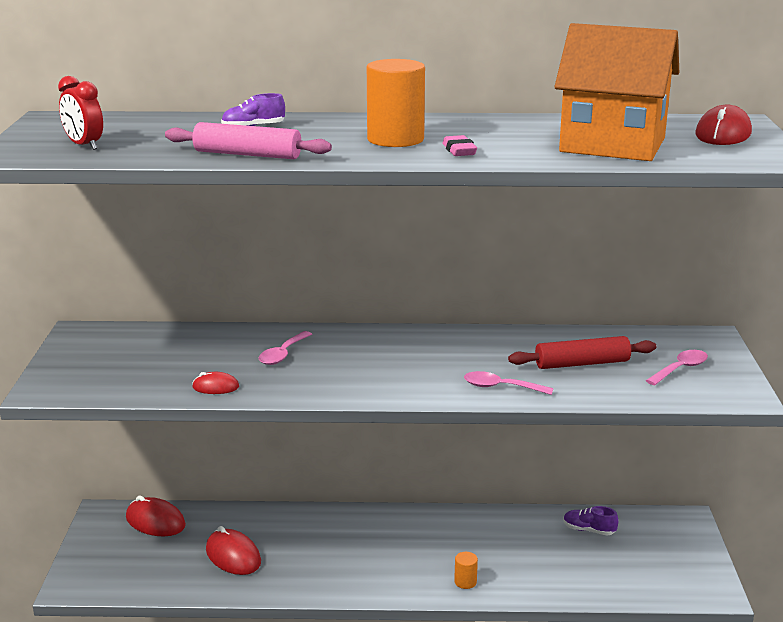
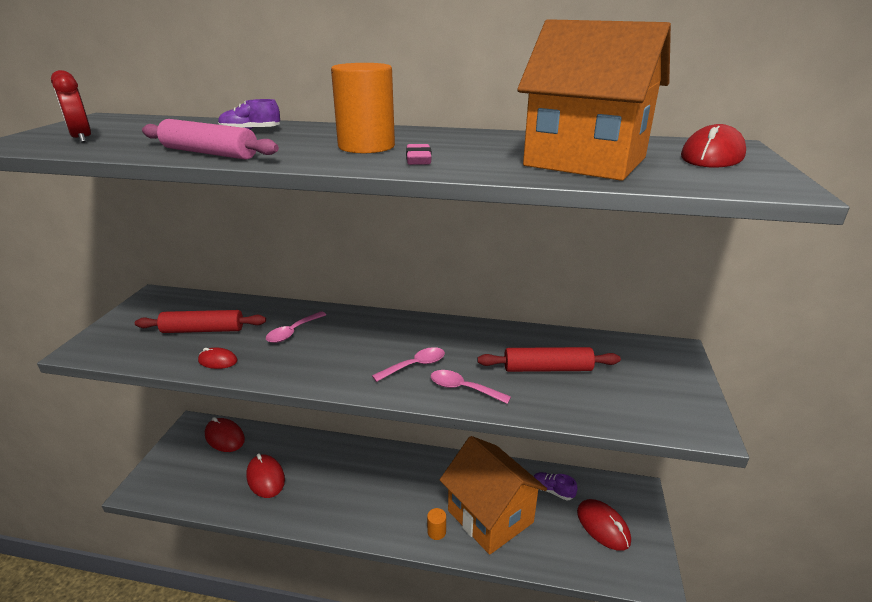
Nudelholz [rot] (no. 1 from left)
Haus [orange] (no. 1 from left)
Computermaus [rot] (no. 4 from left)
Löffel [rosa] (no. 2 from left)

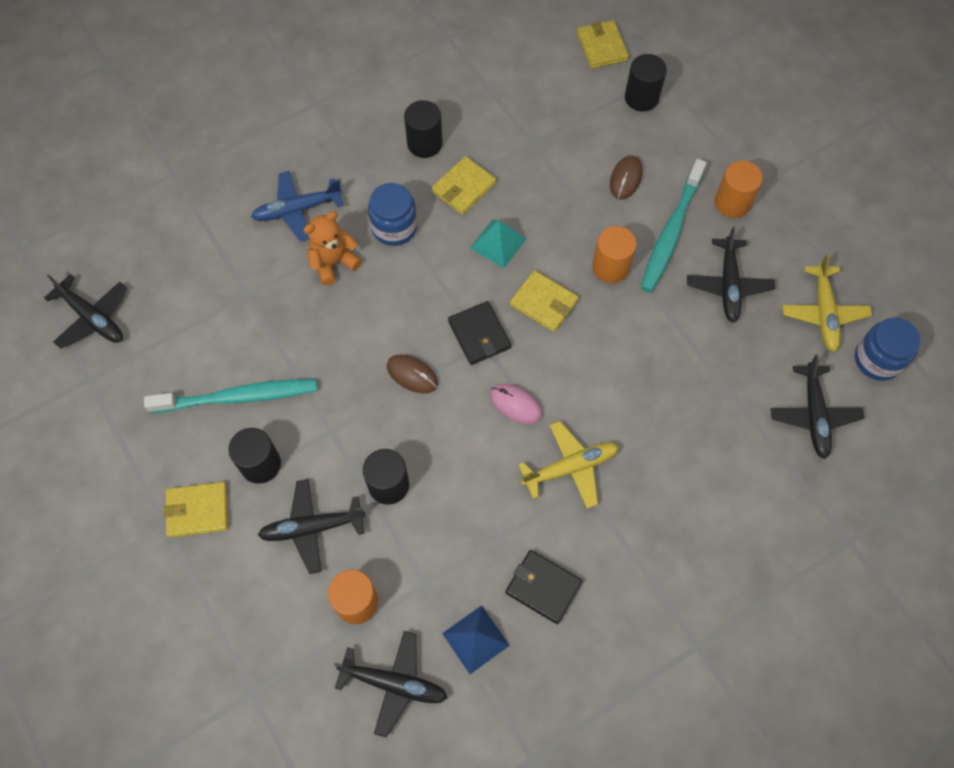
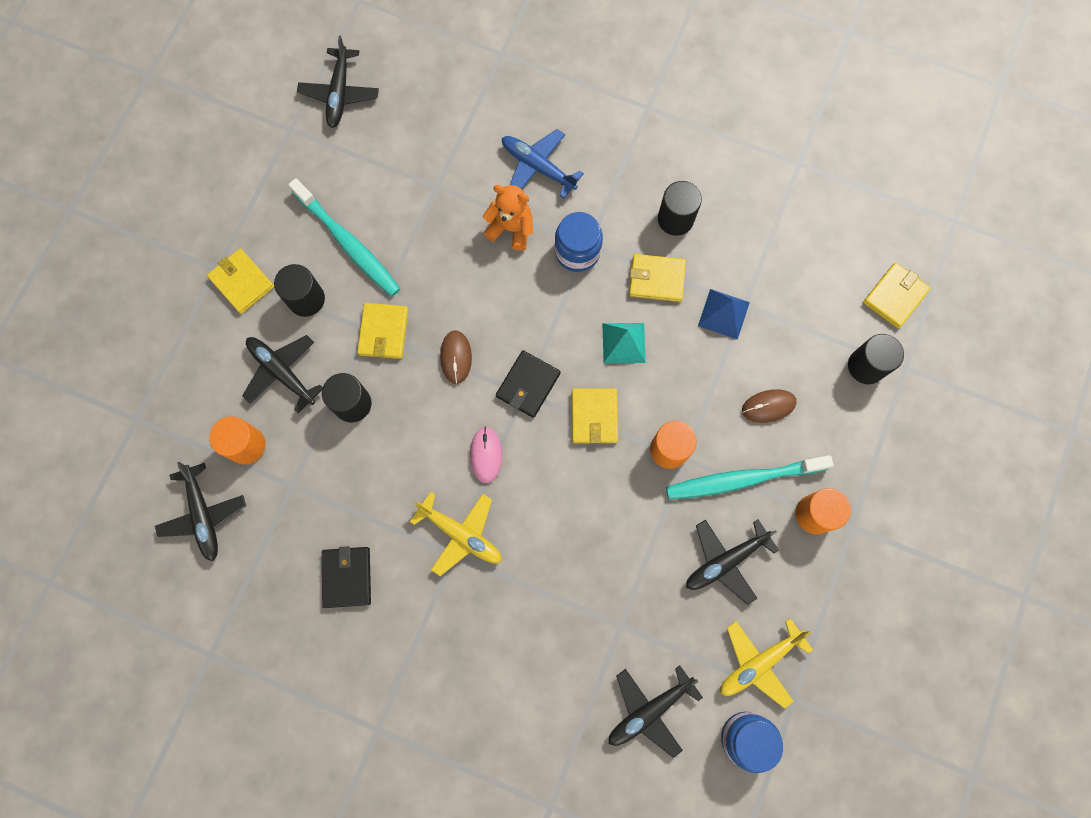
Geldbörse [gelb] (no. 2 from left)
Pyramide [blau]

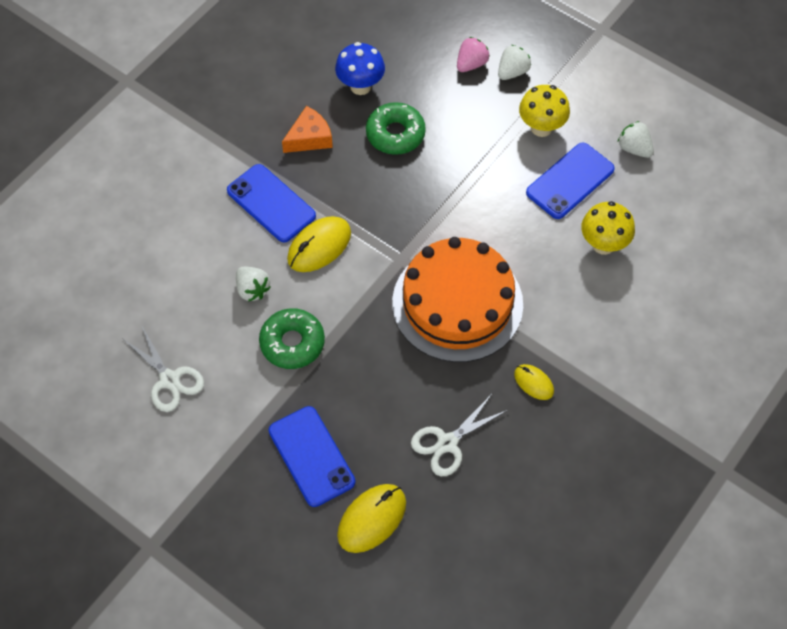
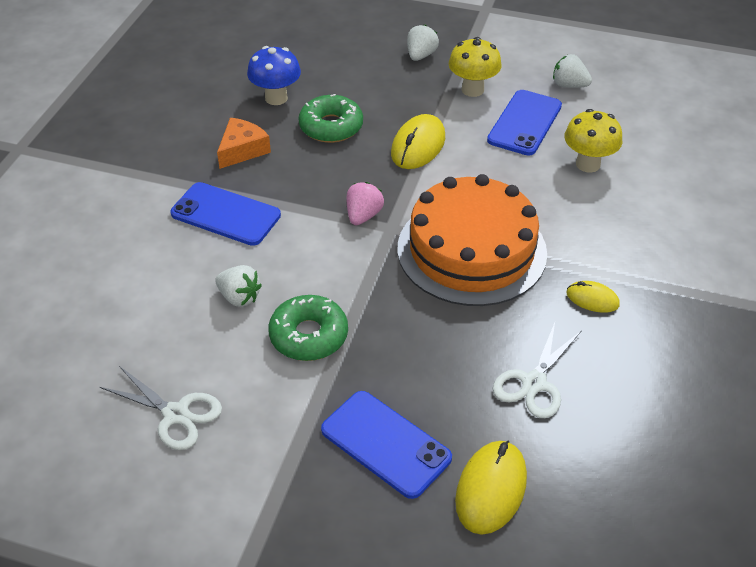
Computermaus [gelb] (no. 1 from left)
Erdbeere [rosa]

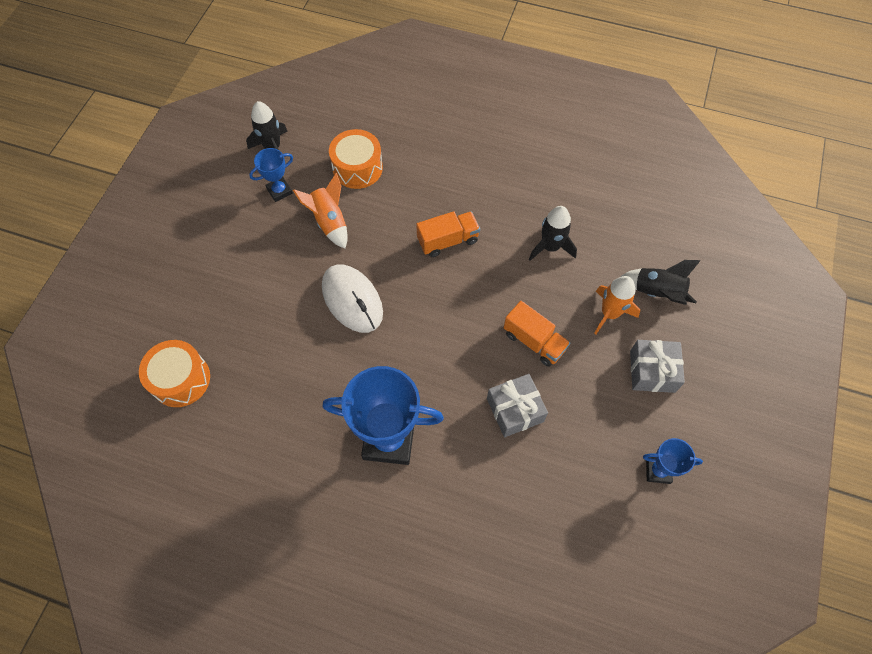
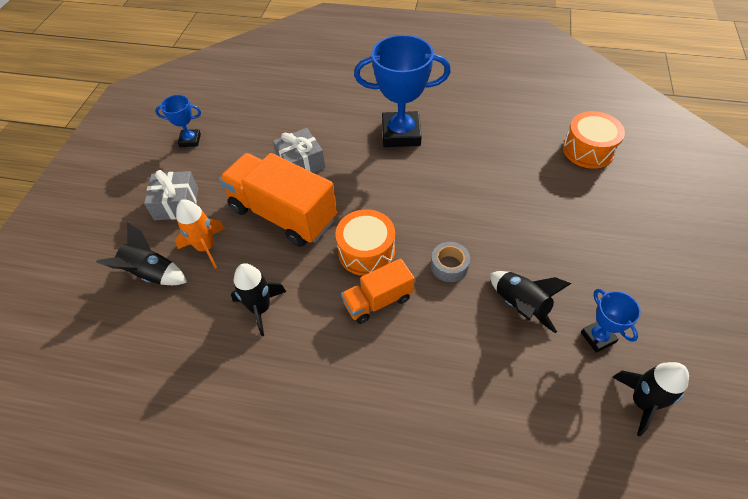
Computermaus [weiß]
Klebeband [grau]
Trommel [orange] (no. 1 from left)
Rakete [schwarz] (no. 3 from left)
Pokal [blau] (no. 3 from left)
Lastwagen [orange] (no. 1 from left)

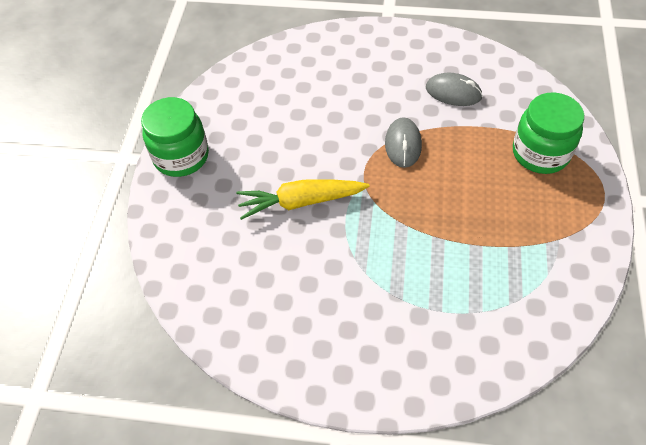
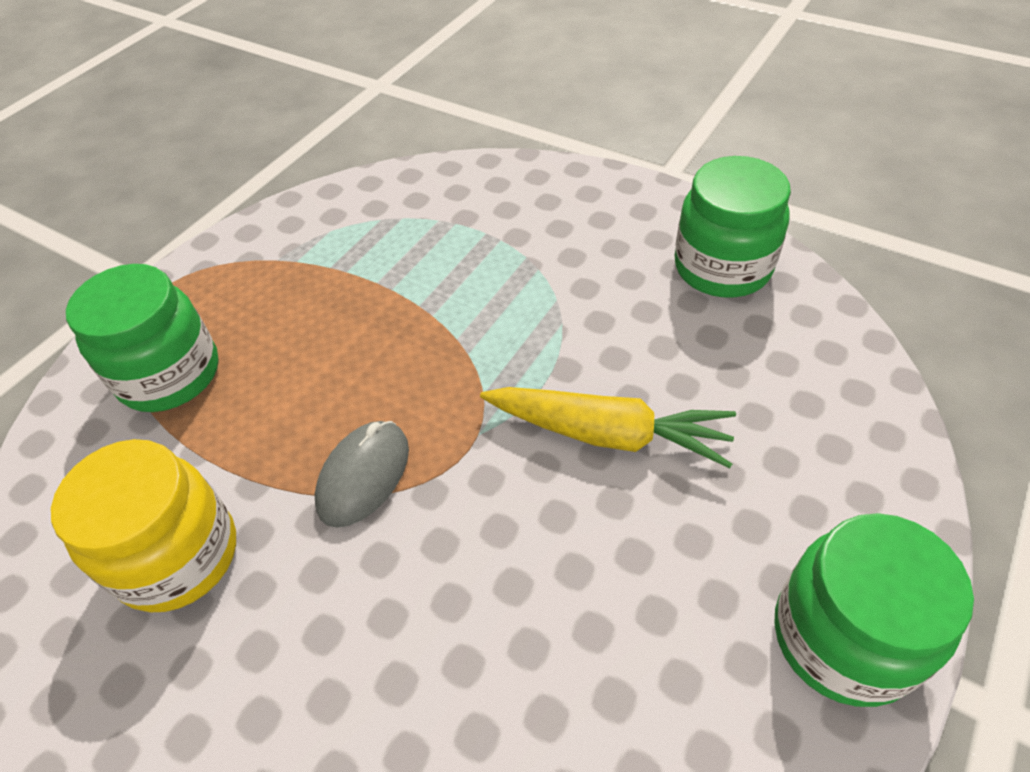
Einmachglas [grün] (no. 2 from left)
Einmachglas [gelb]

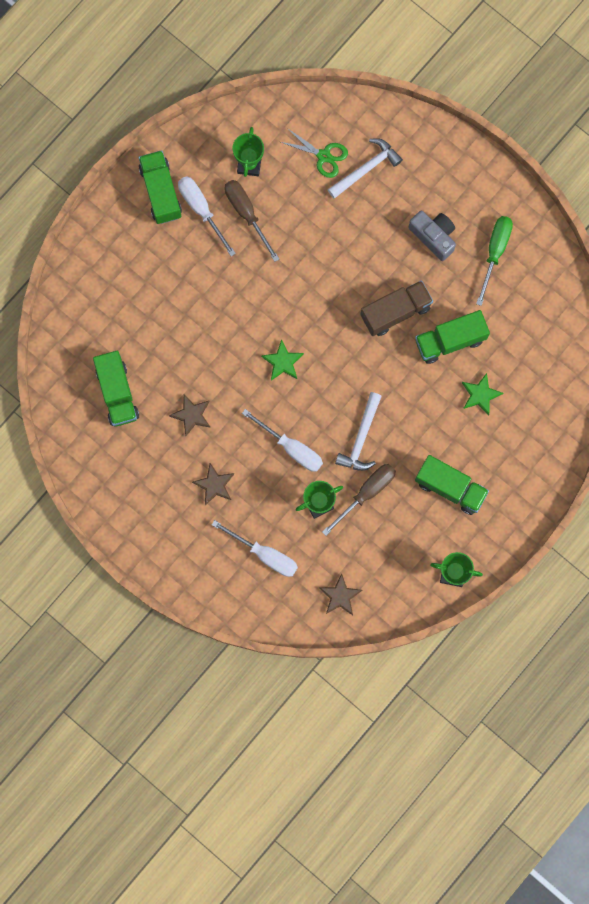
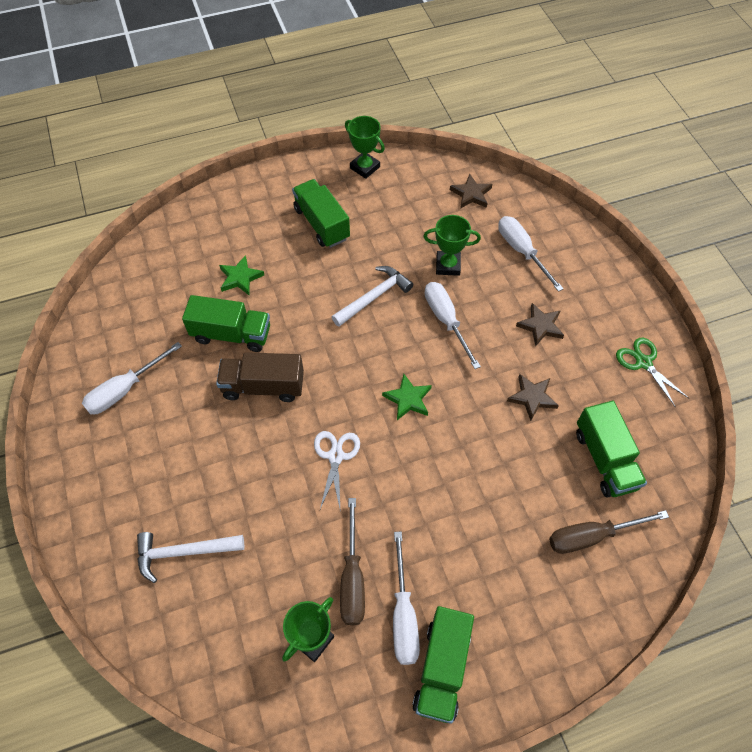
Kamera [grau]
Schere [weiß]
Schere [grün]
Schraubenzieher [braun] (no. 2 from left)
Schraubenzieher [weiß] (no. 1 from left)
Lastwagen [grün] (no. 4 from left)

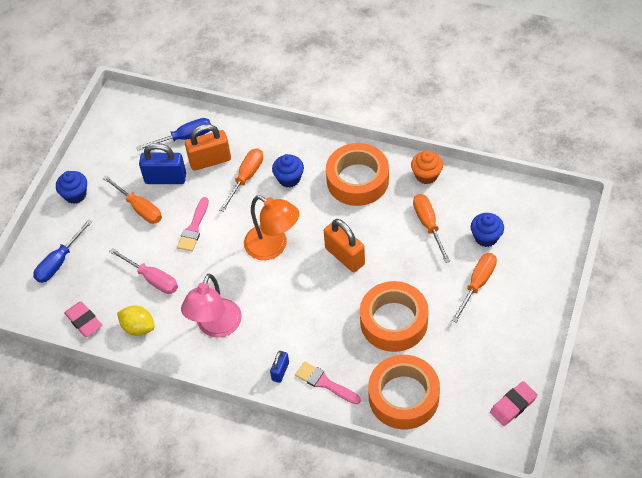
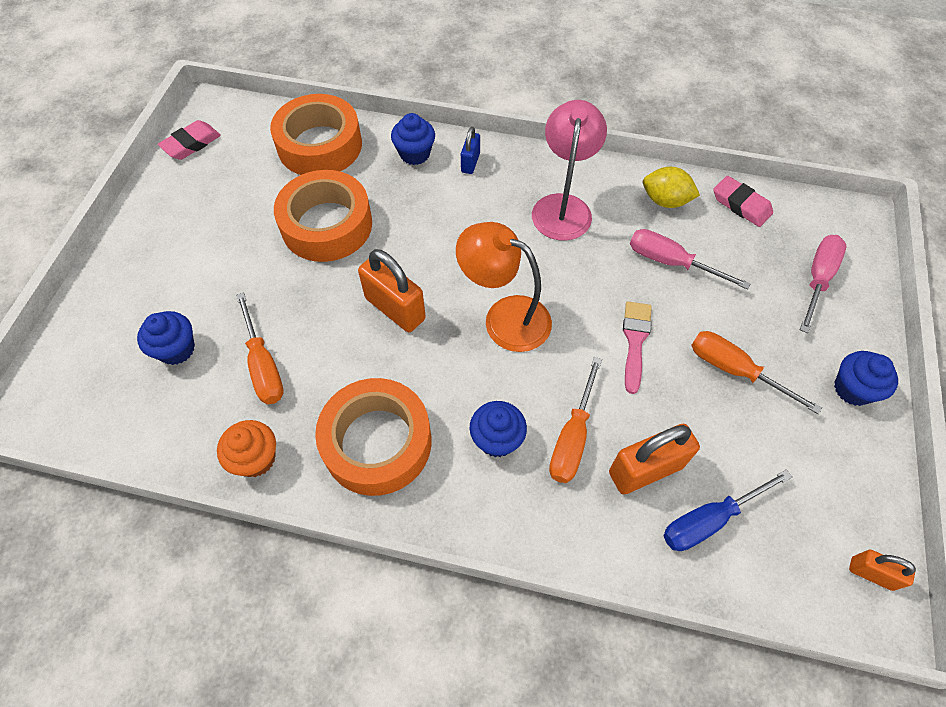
Vorhängeschloss [blau] (no. 1 from left in the first image)
Schraubenzieher [orange] (no. 4 from left in the first image)
Vorhängeschloss [orange] (no. 3 from left)
Muffin [blau] (no. 2 from left)
Schraubenzieher [rosa] (no. 2 from left)

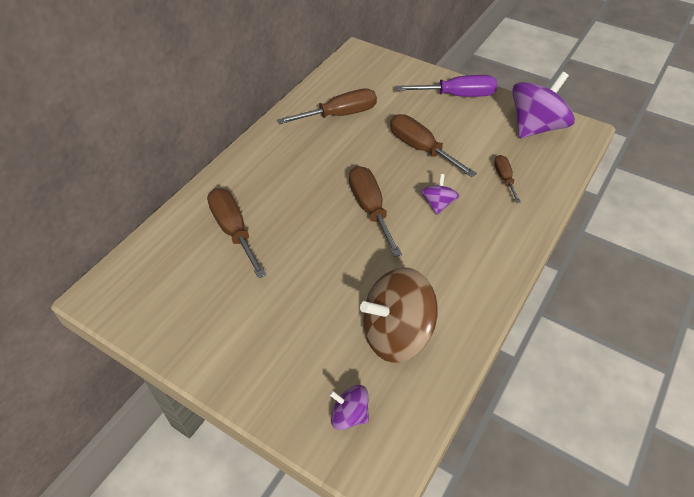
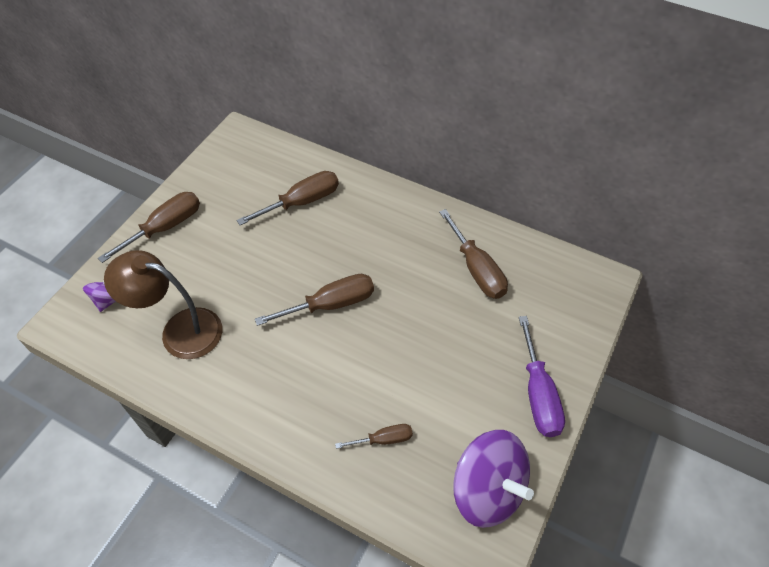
Kreisel [lila] (no. 2 from left in the first image)
Schraubenzieher [braun] (no. 1 from left)
Lampe [braun]

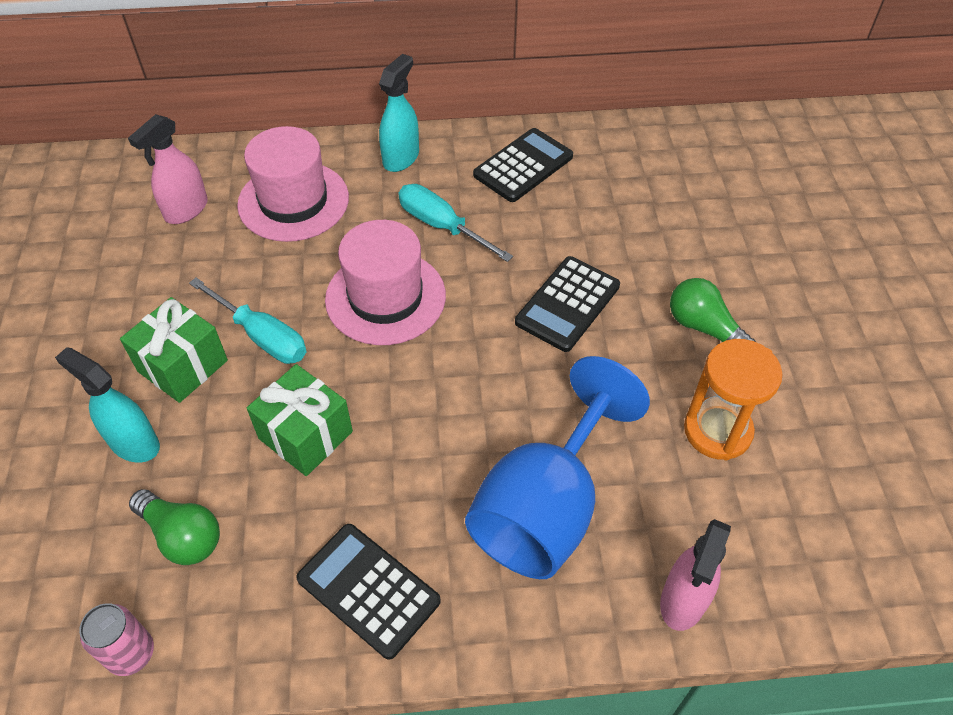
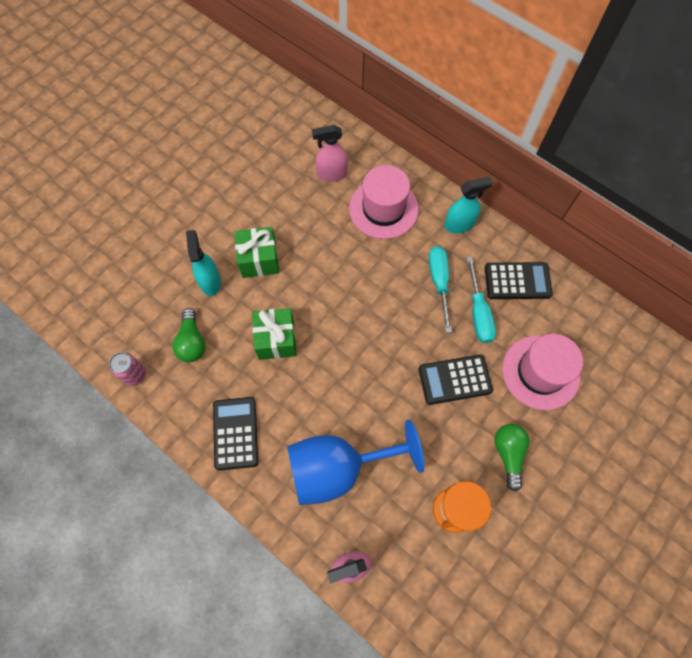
Schraubenzieher [türkis] (no. 2 from left)
Hut [rosa] (no. 2 from left)

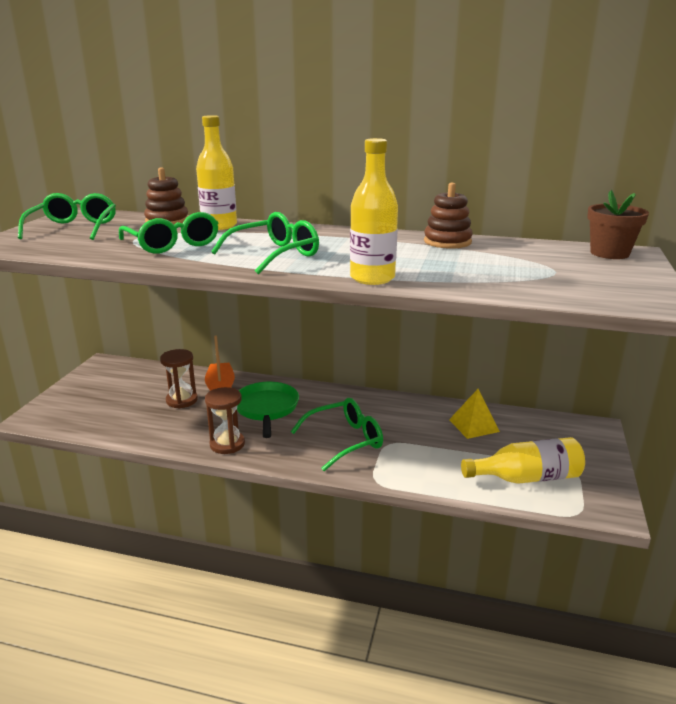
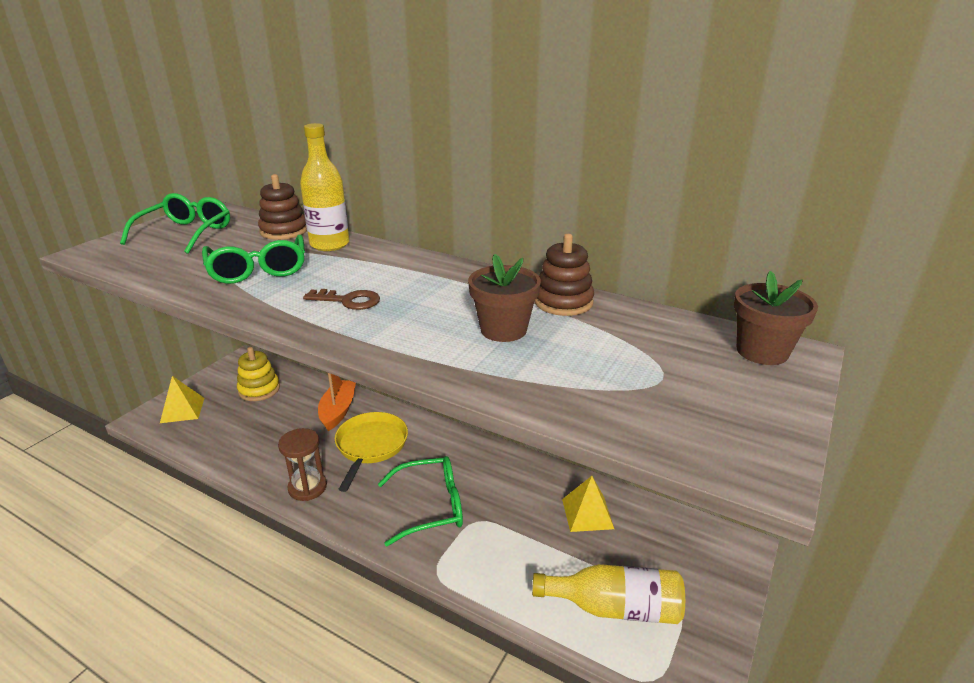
Sanduhr [braun] (no. 1 from left in the first image)
Flasche [gelb] (no. 2 from left in the first image)
Pyramide [gelb] (no. 1 from left)
Stapelspielzeug [gelb]
Blumentopf [braun] (no. 1 from left)
Schlüssel [braun]
Pfanne [gelb]

